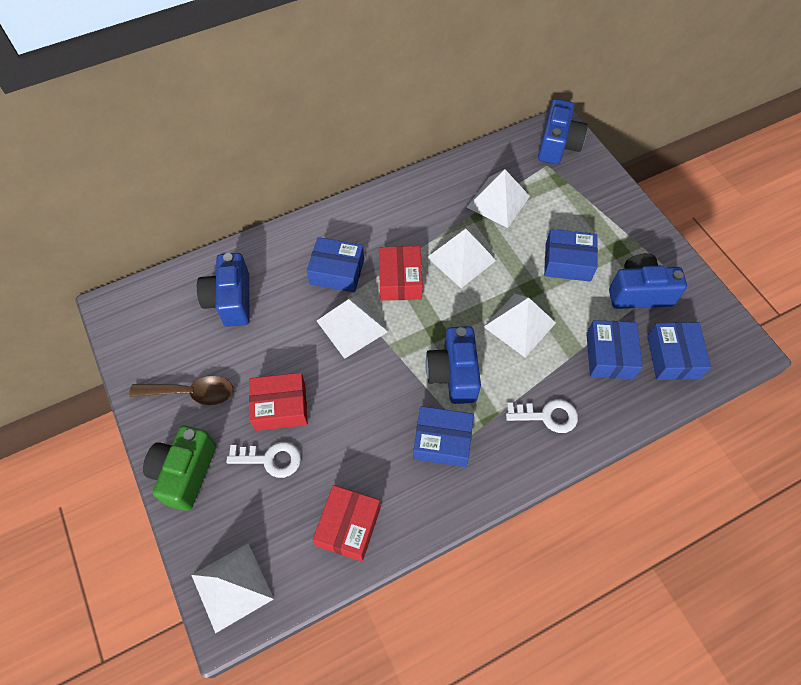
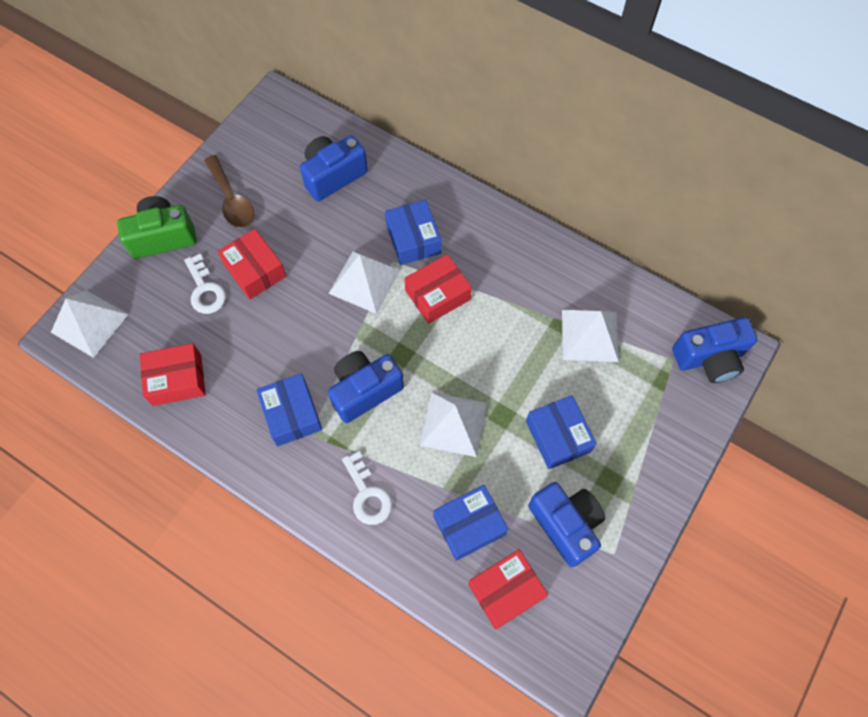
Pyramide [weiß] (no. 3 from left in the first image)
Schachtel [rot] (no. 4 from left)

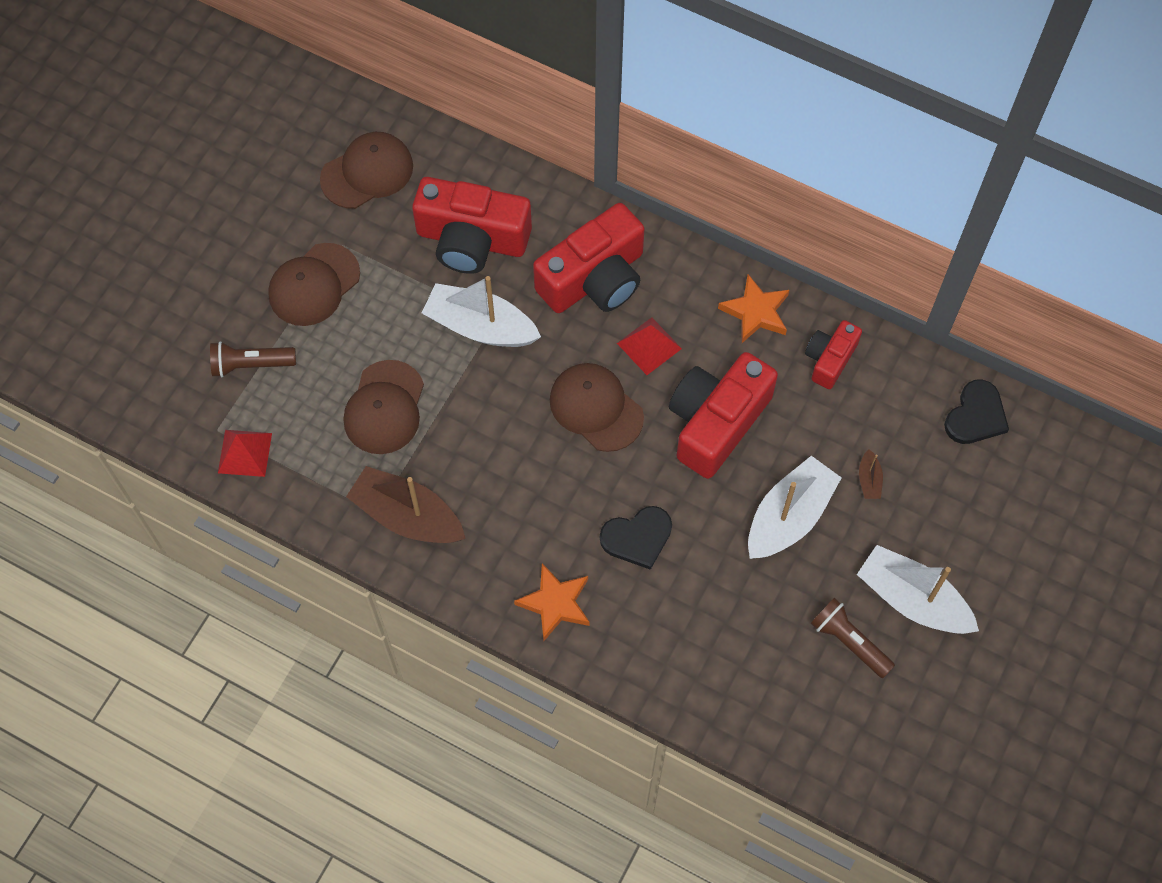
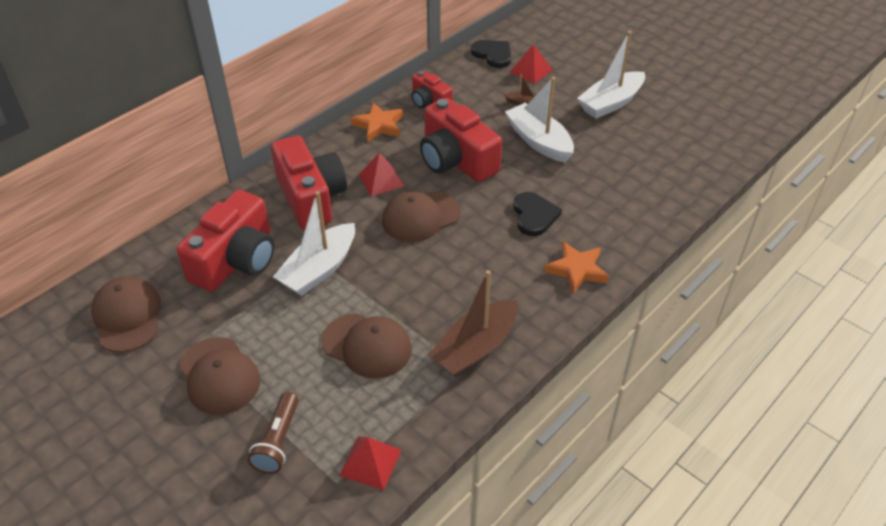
Taschenlampe [braun] (no. 2 from left in the first image)
Pyramide [rot] (no. 3 from left)

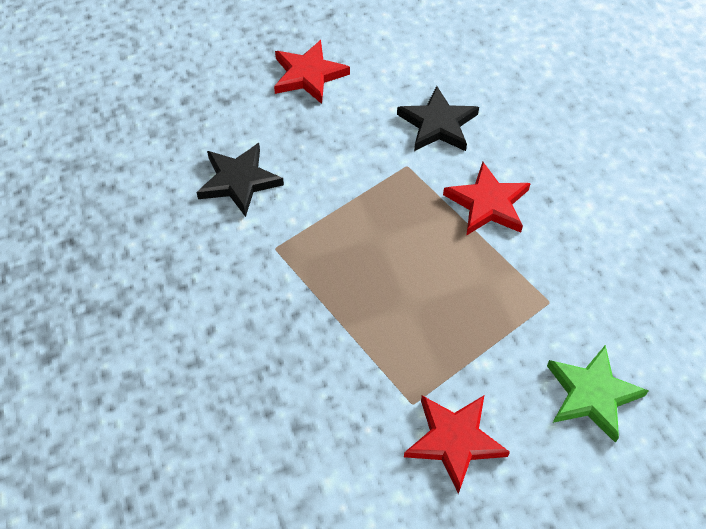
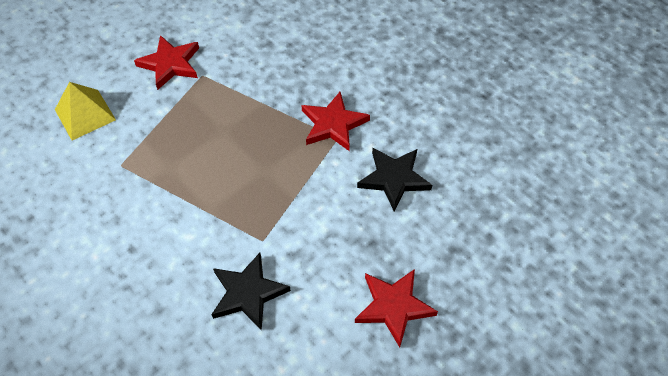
Stern [rot] (no. 2 from left)
Pyramide [gelb]

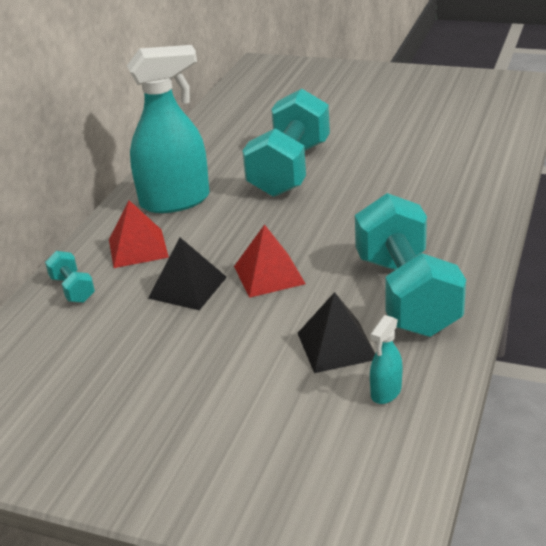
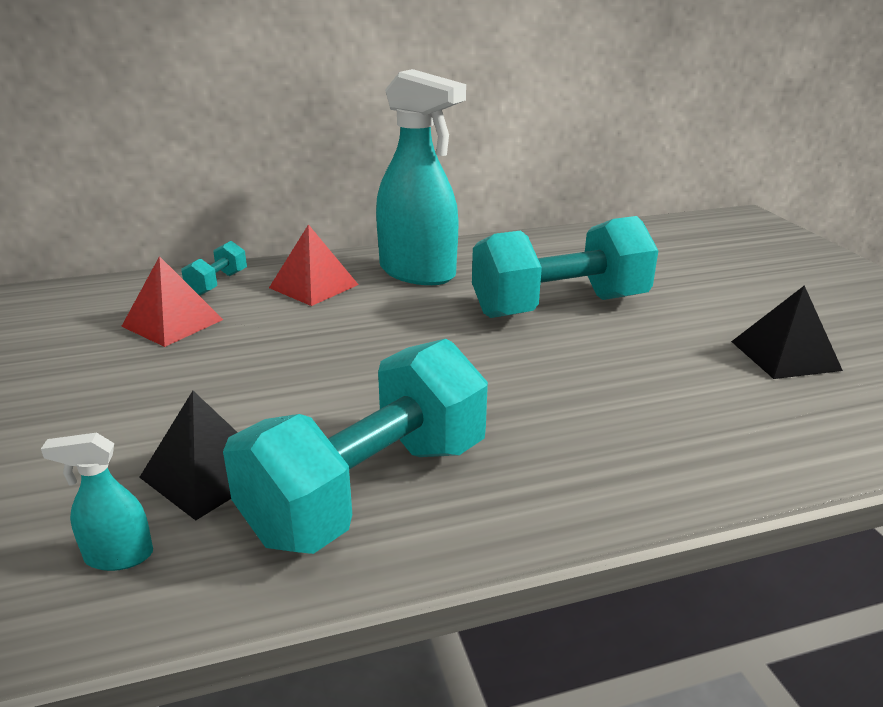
Pyramide [schwarz] (no. 2 from left)
Pyramide [rot] (no. 1 from left)

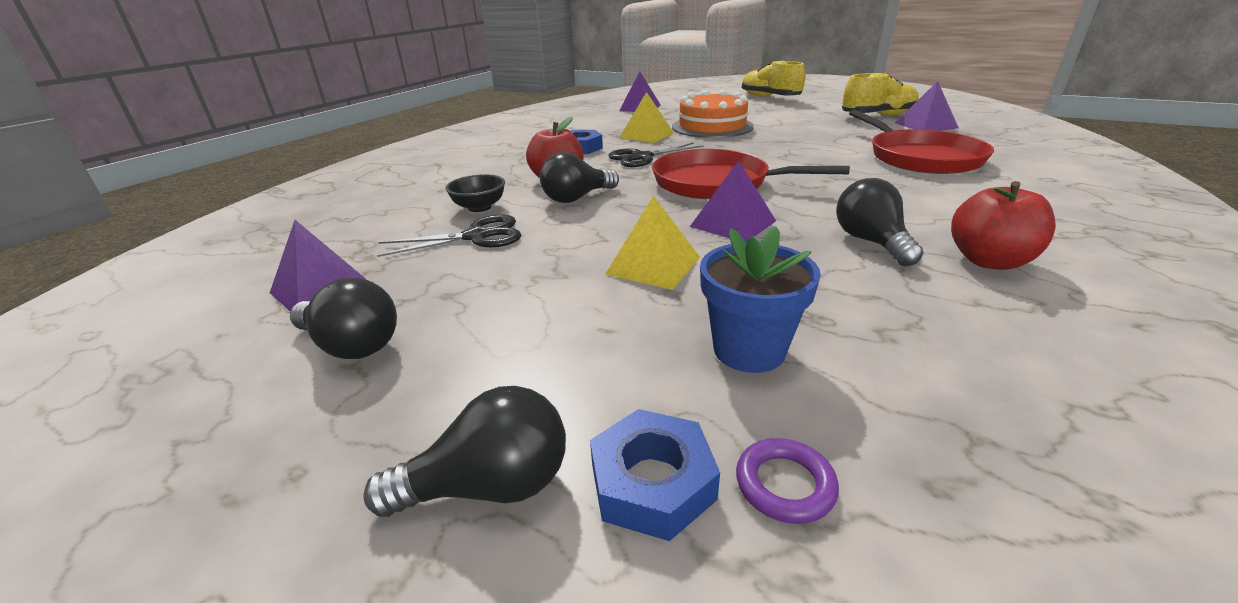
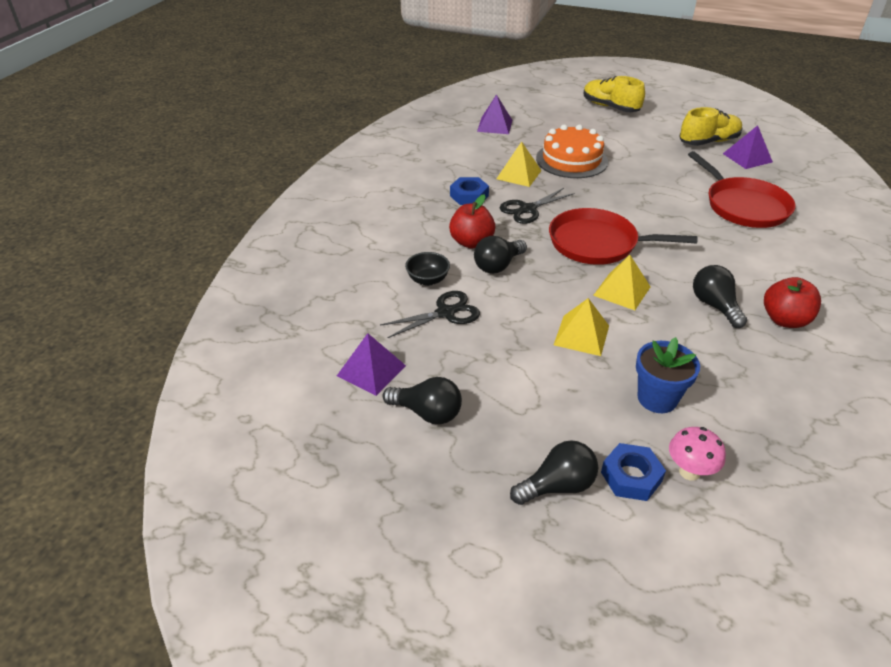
Pilz [rosa]
Pyramide [gelb] (no. 3 from left)

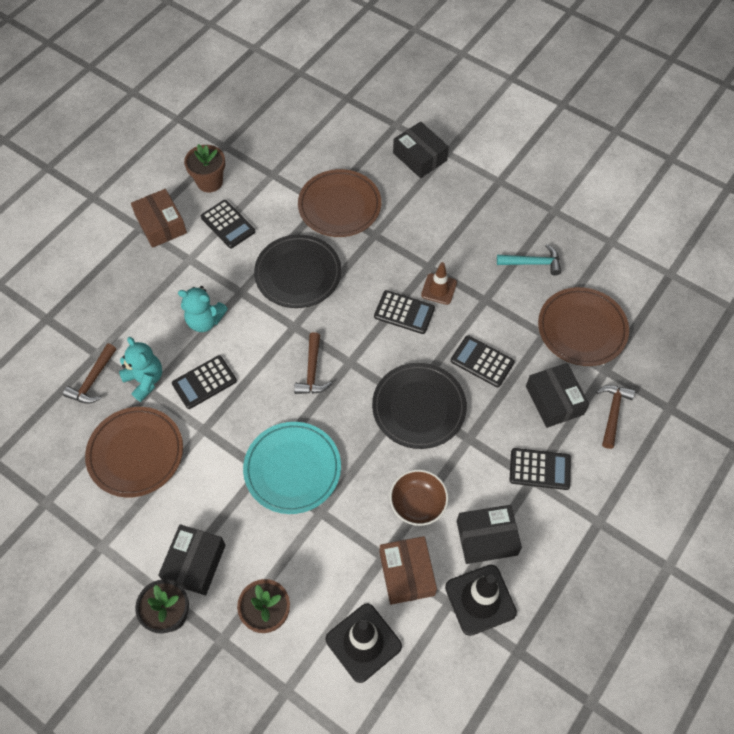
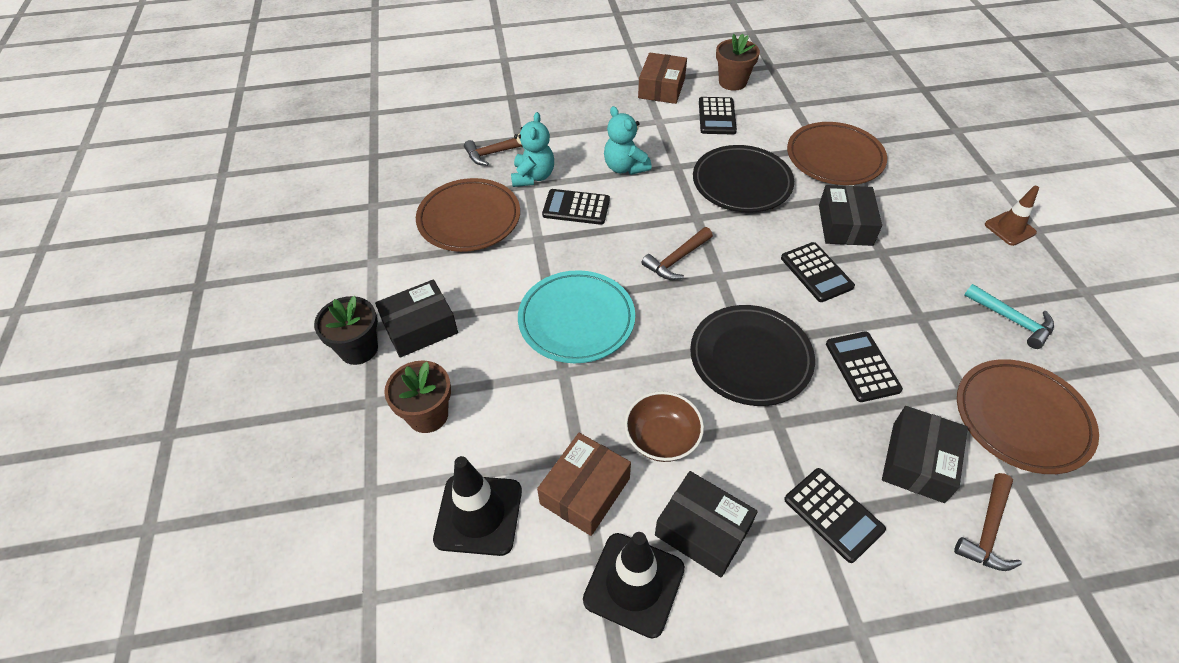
Schachtel [schwarz] (no. 3 from left)
Leitkegel [braun]
Hammer [braun] (no. 3 from left)

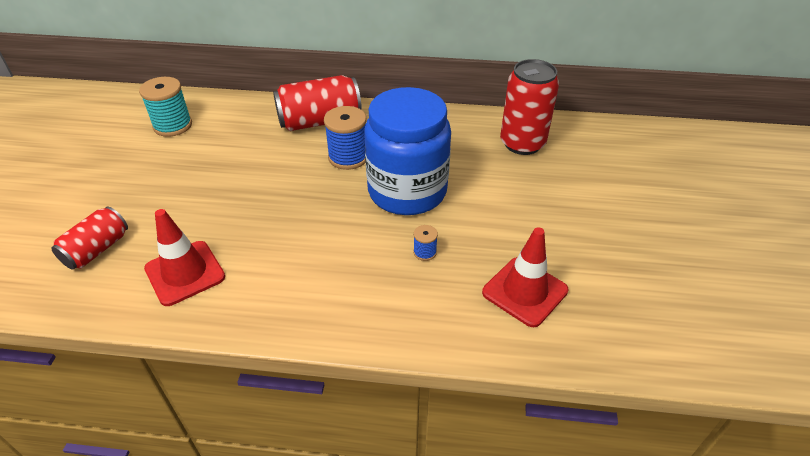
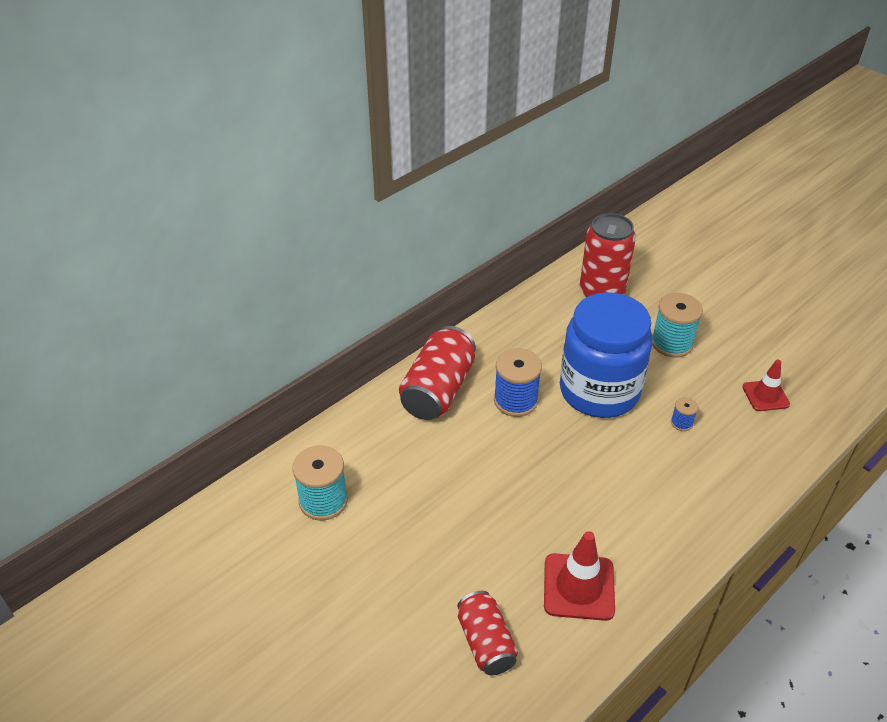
Garnrolle [türkis] (no. 2 from left)
Leitkegel [rot] (no. 2 from left)

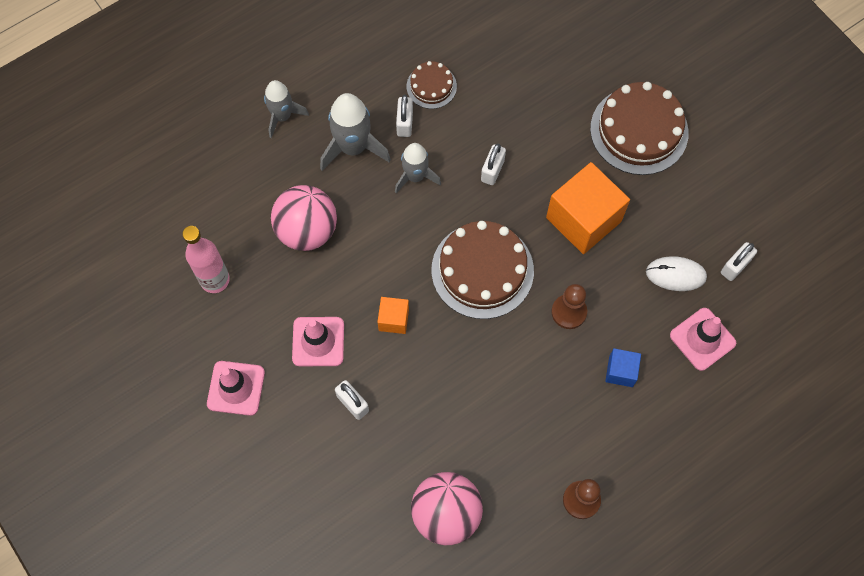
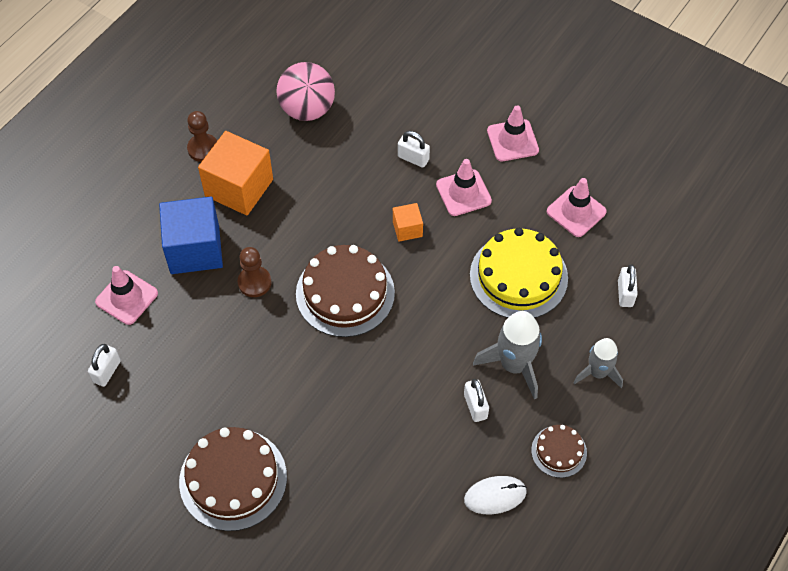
Rakete [grau] (no. 3 from left in the first image)
Kuchen [braun] (no. 3 from left)
Vorhängeschloss [weiß] (no. 4 from left)
Kubus [orange] (no. 1 from left)
Computermaus [weiß]
Leitkegel [rosa] (no. 4 from left)
Kuchen [gelb]
Kubus [blau]

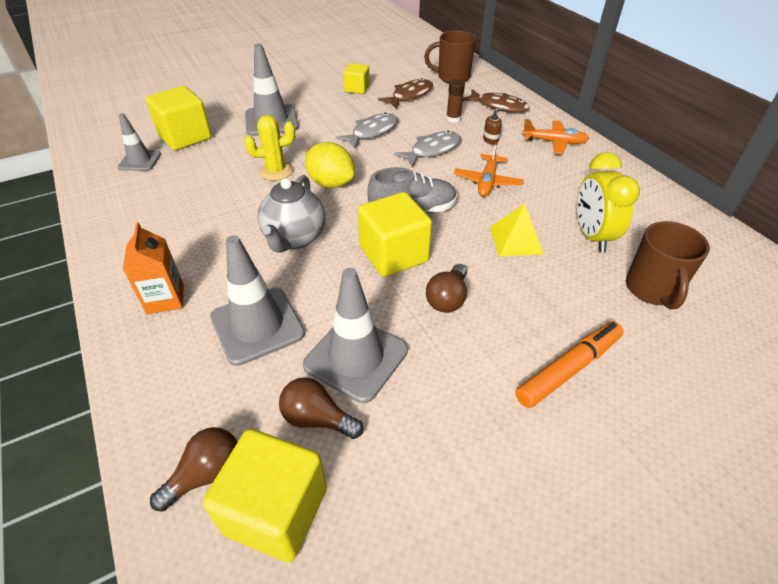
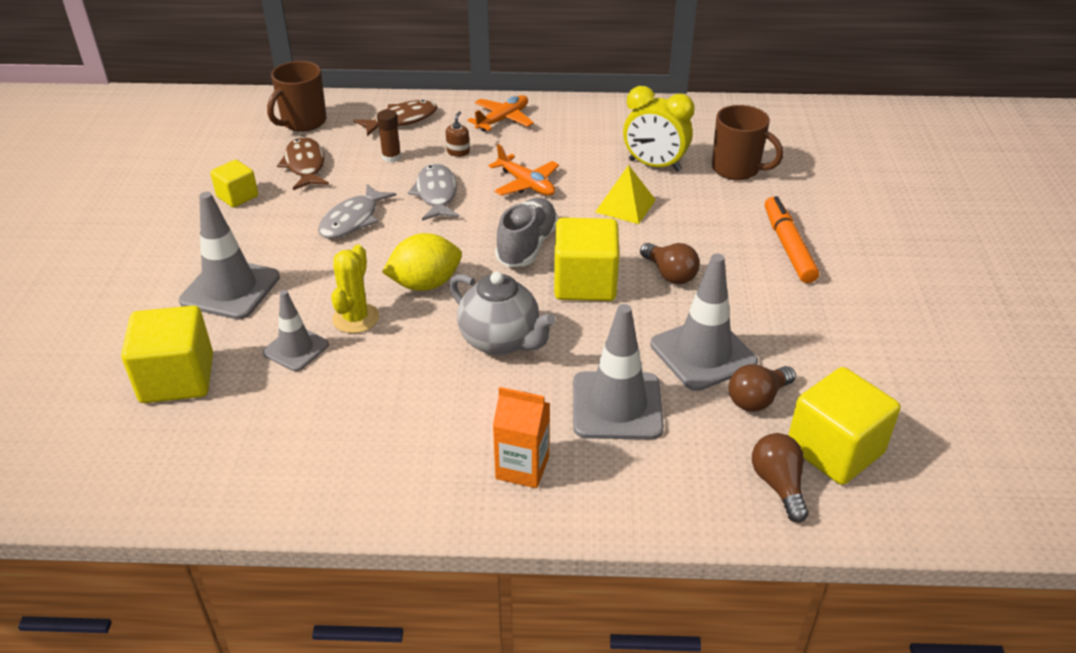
Leitkegel [grau] (no. 2 from left)
Fisch [grau] (no. 1 from left)

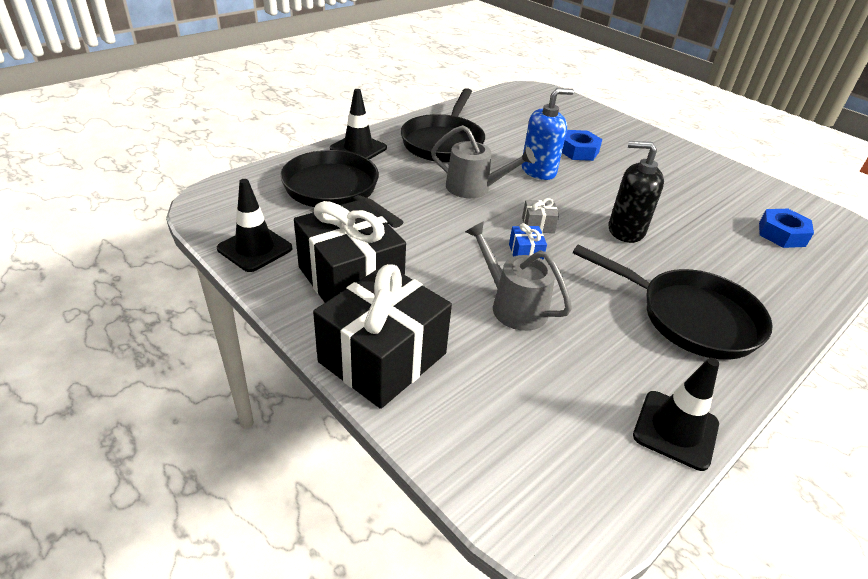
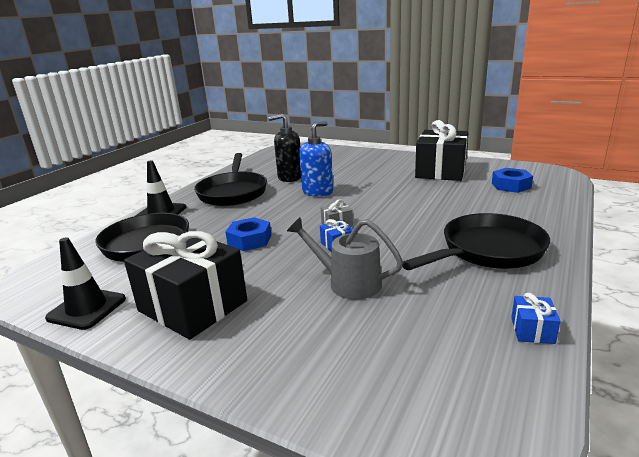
Gießkanne [grau] (no. 1 from left in the first image)
Geschenk [schwarz] (no. 2 from left)
Sechskantmutter [blau] (no. 1 from left)
Seifenspender [schwarz]
Geschenk [blau] (no. 2 from left)
Pfanne [schwarz] (no. 3 from left)

